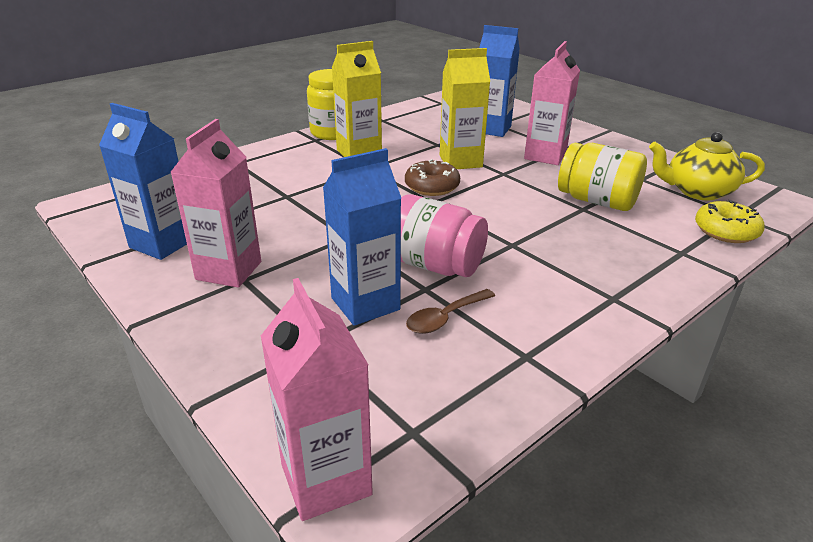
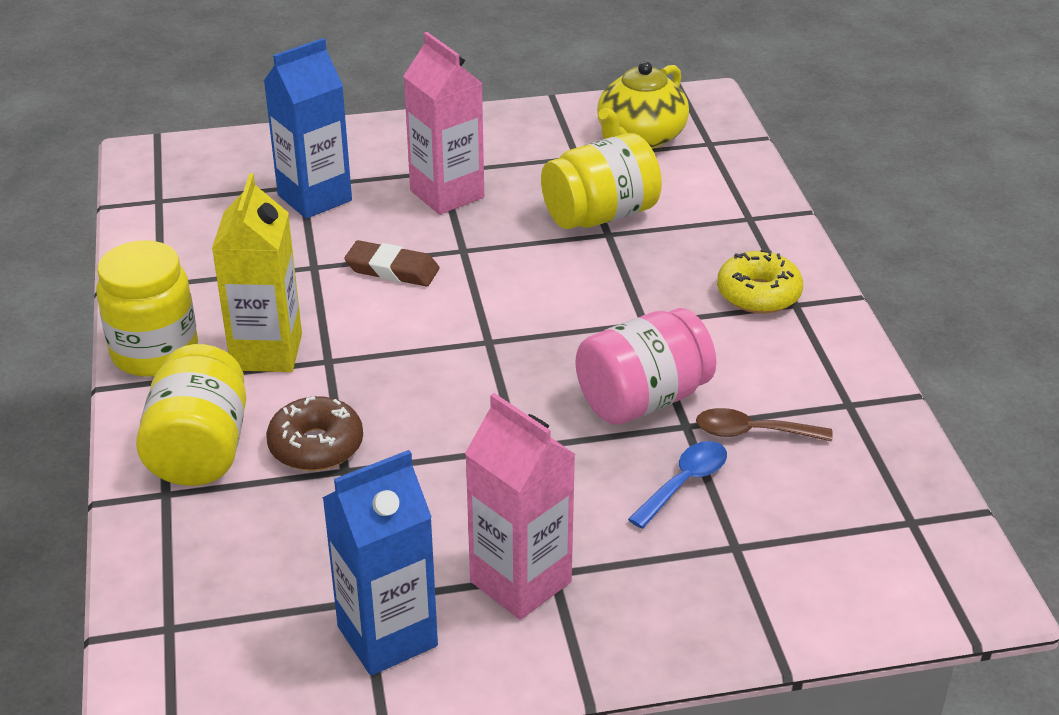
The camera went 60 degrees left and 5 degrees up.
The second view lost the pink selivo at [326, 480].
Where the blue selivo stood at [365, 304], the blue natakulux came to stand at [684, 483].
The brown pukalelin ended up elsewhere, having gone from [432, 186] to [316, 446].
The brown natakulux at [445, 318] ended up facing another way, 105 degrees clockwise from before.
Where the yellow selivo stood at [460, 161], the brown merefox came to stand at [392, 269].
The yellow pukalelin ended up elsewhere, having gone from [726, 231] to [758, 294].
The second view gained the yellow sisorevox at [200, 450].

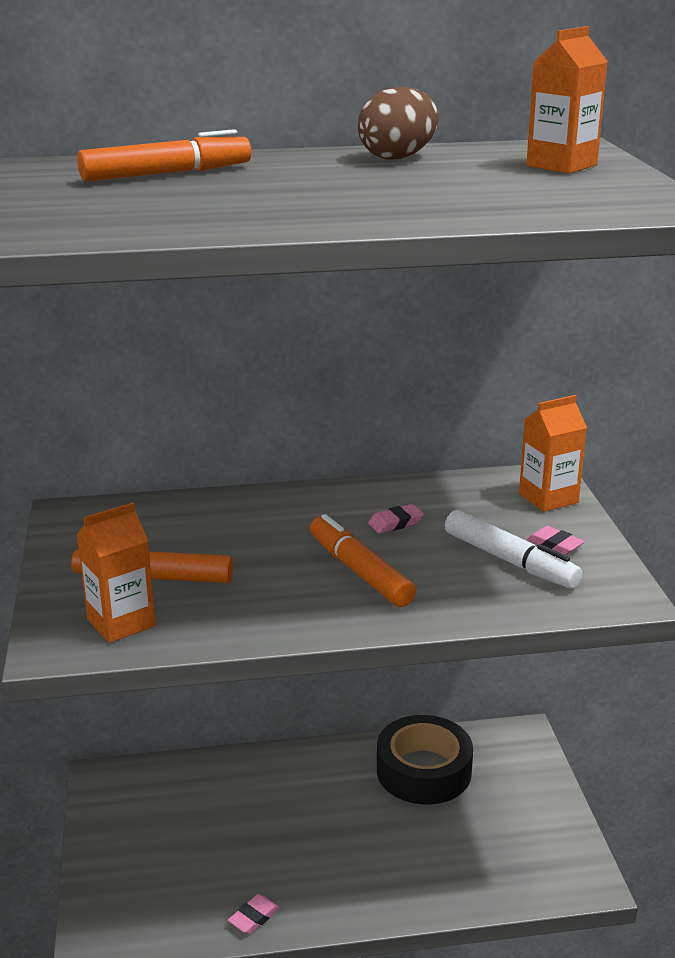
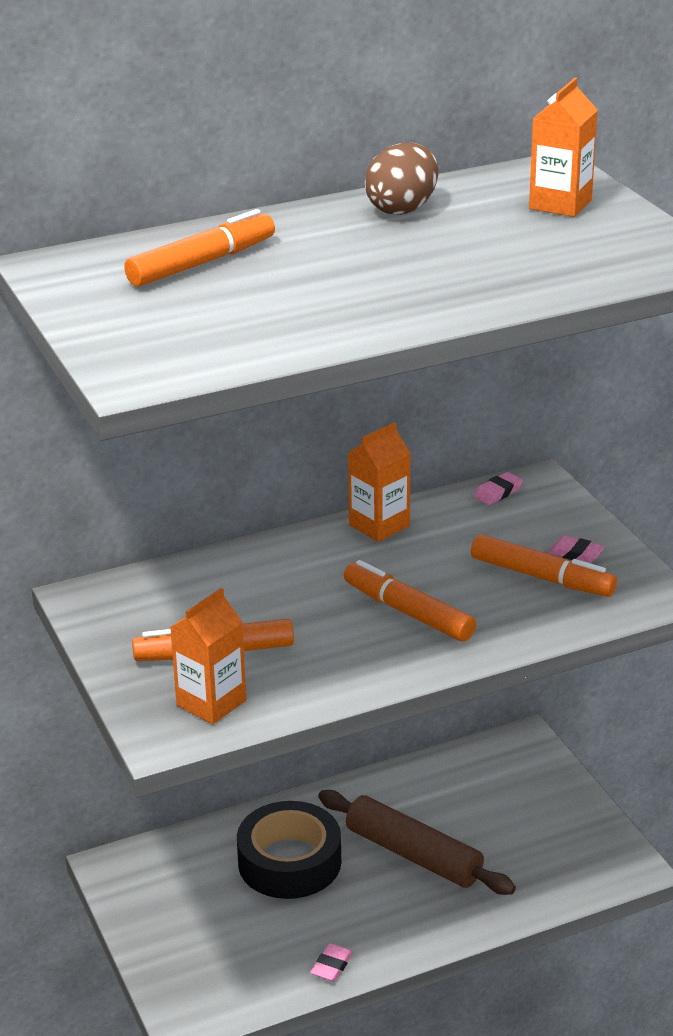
The camera went 15 degrees left and 5 degrees up.
The pink merefox ended up elsewhere, having gone from [395, 523] to [498, 492].
The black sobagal ended up elsewhere, having gone from [423, 771] to [289, 862].
What was the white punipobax at [510, 561] turned into the orange punipobax at [542, 577].
The orange selivo ended up elsewhere, having gone from [548, 498] to [379, 525].
The second view gained the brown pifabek at [413, 855].

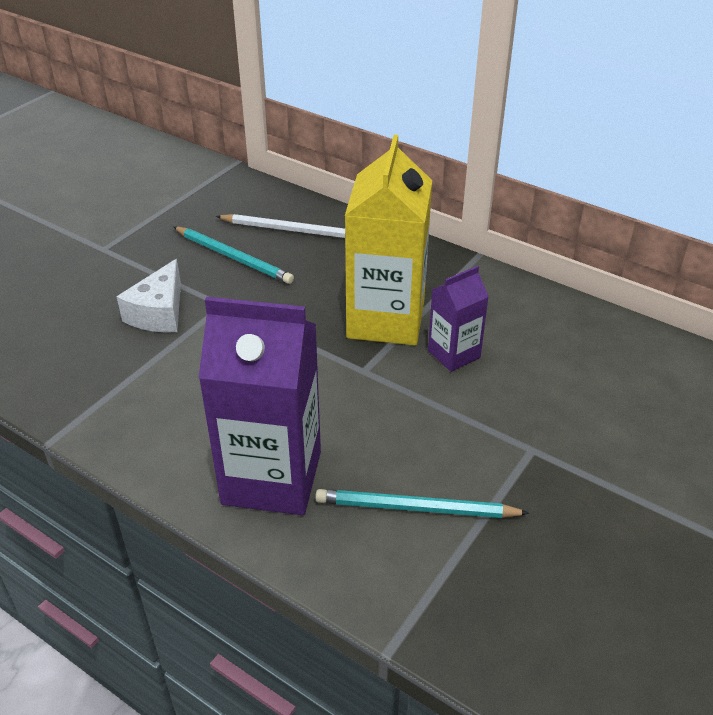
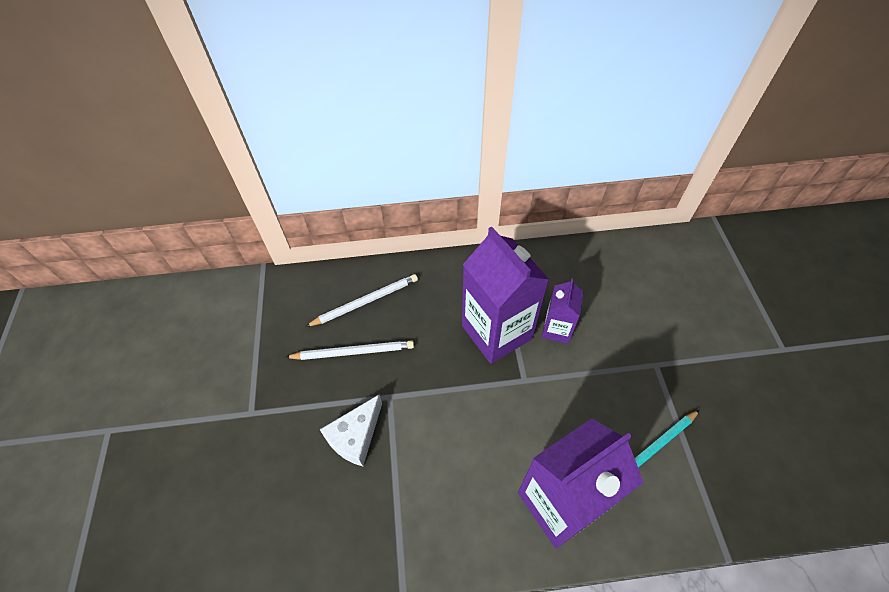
The camera went 40 degrees left and 15 degrees up.
The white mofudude at [159, 313] ended up facing another way, 60 degrees clockwise from before.
What was the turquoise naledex at [234, 257] turned into the white naledex at [353, 352].
What was the yellow selivo at [386, 320] turned into the purple selivo at [496, 332].

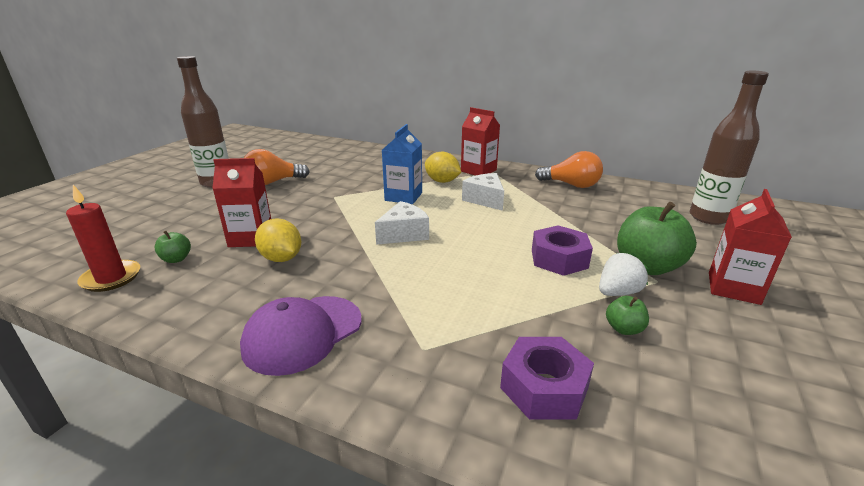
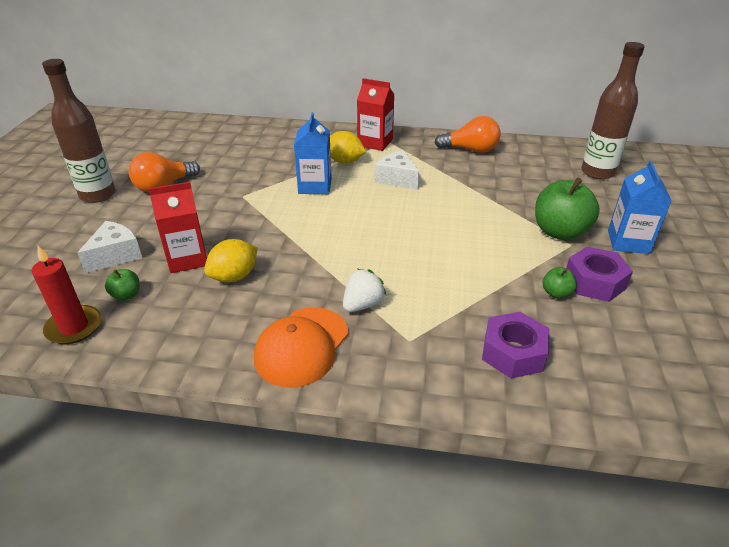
The camera went 15 degrees left and 10 degrees up.
What was the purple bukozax at [303, 333] turned into the orange bukozax at [302, 346].
The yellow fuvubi at [281, 258] ended up facing another way, 75 degrees counterclockwise from before.
The white mofudude ended up elsewhere, having gone from [404, 234] to [115, 255].
The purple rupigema ended up elsewhere, having gone from [559, 259] to [594, 282].
The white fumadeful ended up elsewhere, having gone from [618, 292] to [362, 304].
What was the red selivo at [733, 288] turned into the blue selivo at [628, 242].

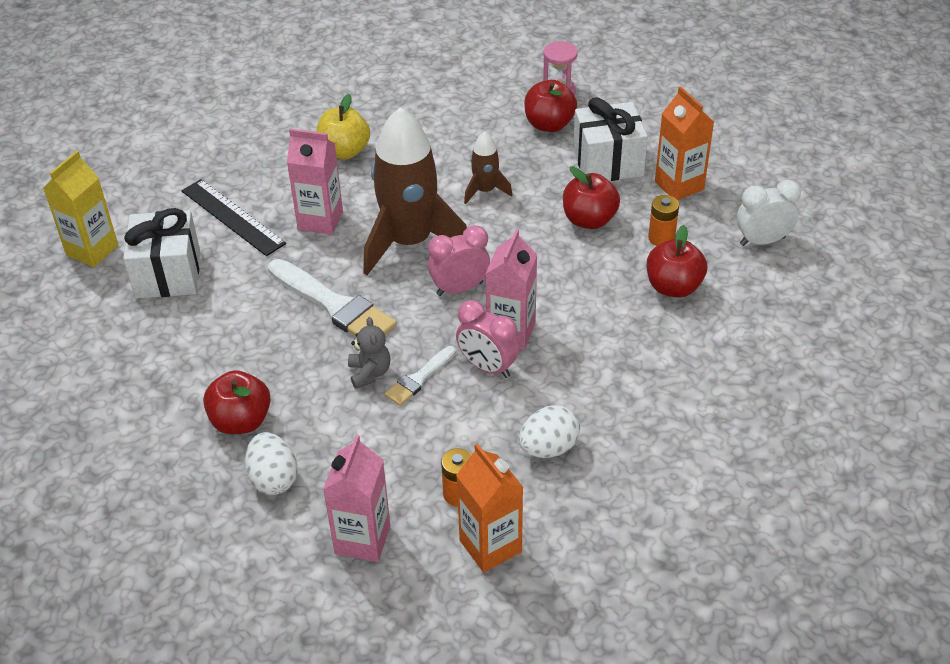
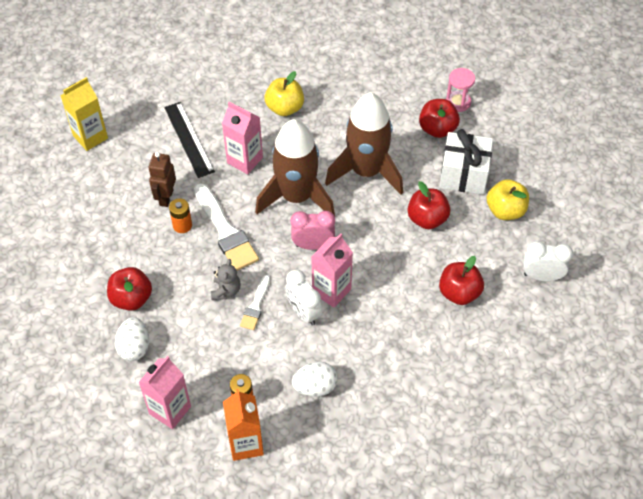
The camera went 20 degrees right and 10 degrees up.
The second view lost the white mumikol at [168, 274].
The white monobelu at [419, 378] ended up facing another way, 45 degrees counterclockwise from before.
What was the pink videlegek at [487, 367] turned into the white videlegek at [304, 312].
The size of the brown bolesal at [485, 190] changed by a factor of 2.14.
The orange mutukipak ended up elsewhere, having gone from [661, 238] to [182, 225].
Where the orange selivo stood at [679, 185], the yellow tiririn came to stand at [505, 210].
The second view gained the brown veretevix at [166, 197].

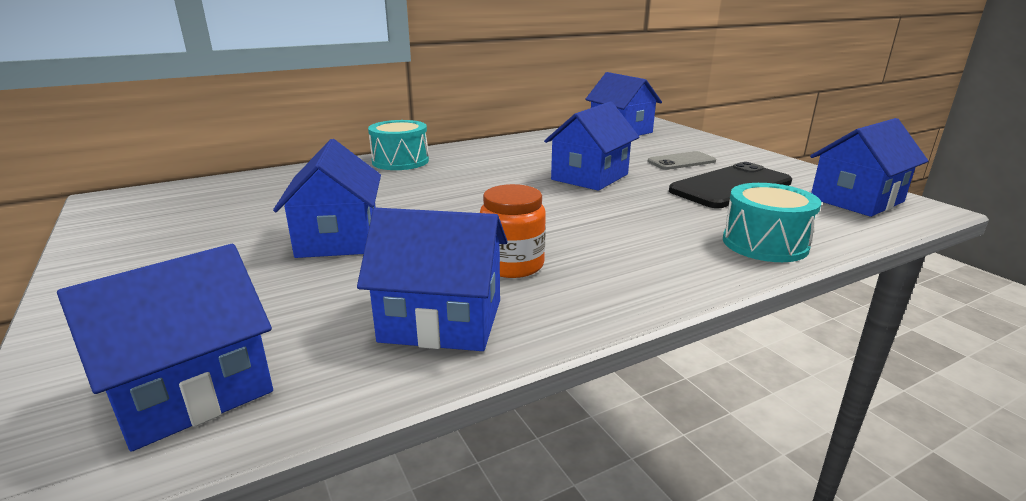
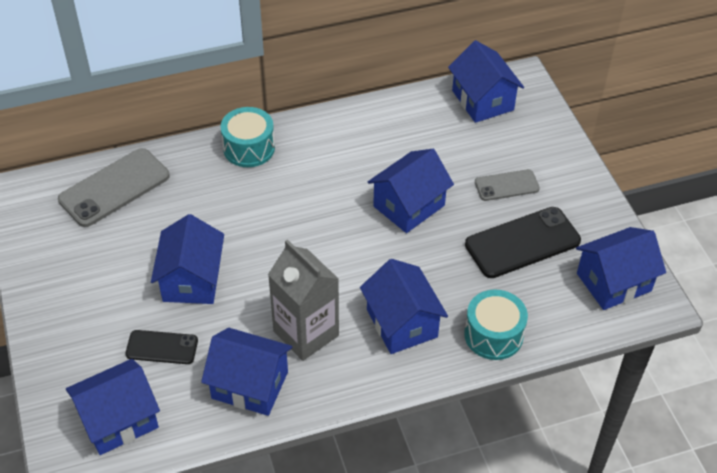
The camera went 10 degrees right and 25 degrees up.
Where the orange sisorevox stood at [512, 265], the grey selivo came to stand at [306, 333].
The second view gained the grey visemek at [114, 188].
The second view gained the black visemek at [162, 347].
The second view gained the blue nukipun at [402, 323].

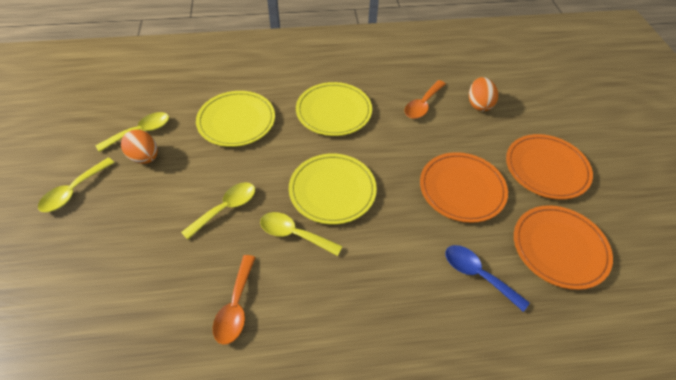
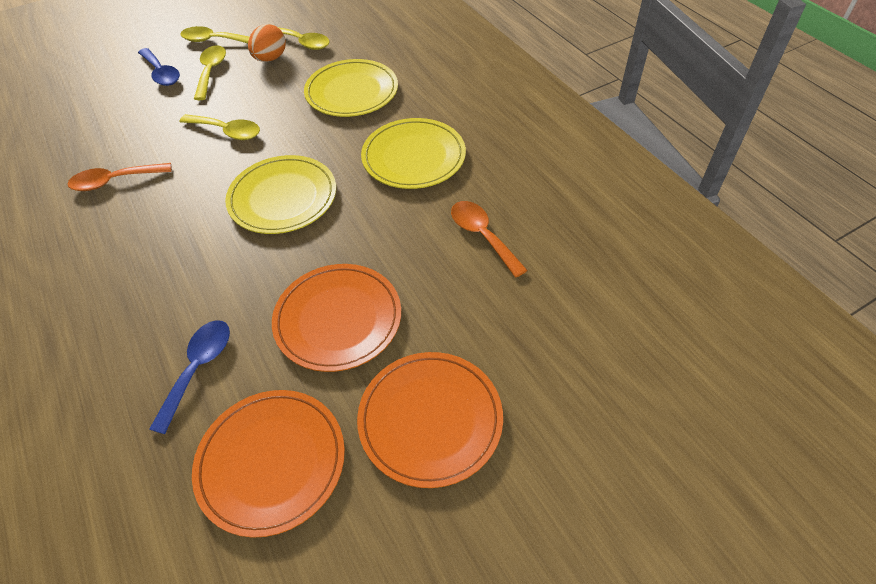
The camera went 70 degrees right and 0 degrees up.
The yellow natakulux ended up elsewhere, having gone from [294, 234] to [211, 71].
The orange natakulux at [422, 105] ended up facing another way, 45 degrees clockwise from before.
The second view lost the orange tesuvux at [479, 104].
The second view gained the blue natakulux at [161, 73].

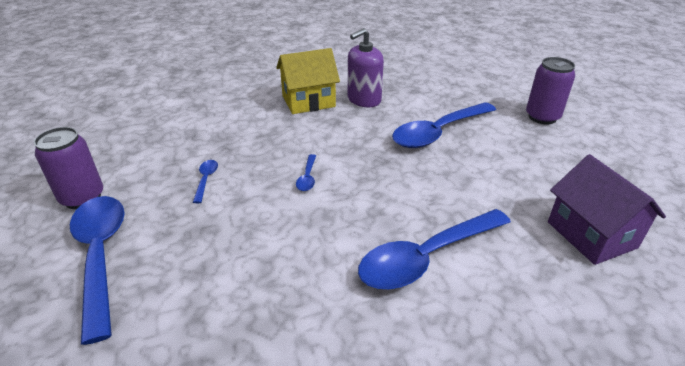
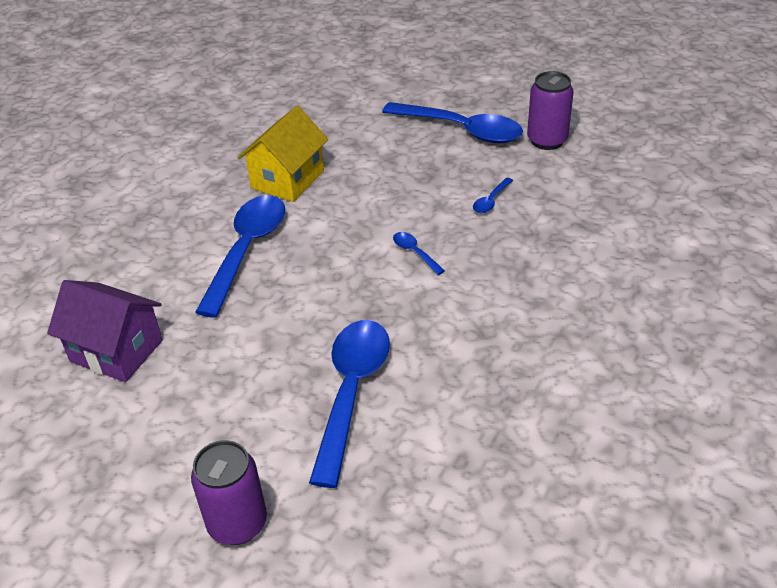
The camera went 140 degrees right and 5 degrees up.
The blue natakulux at [206, 180] ended up facing another way, 75 degrees clockwise from before.
The yellow nukipun ended up elsewhere, having gone from [308, 101] to [287, 179].
The second view lost the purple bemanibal at [364, 99].

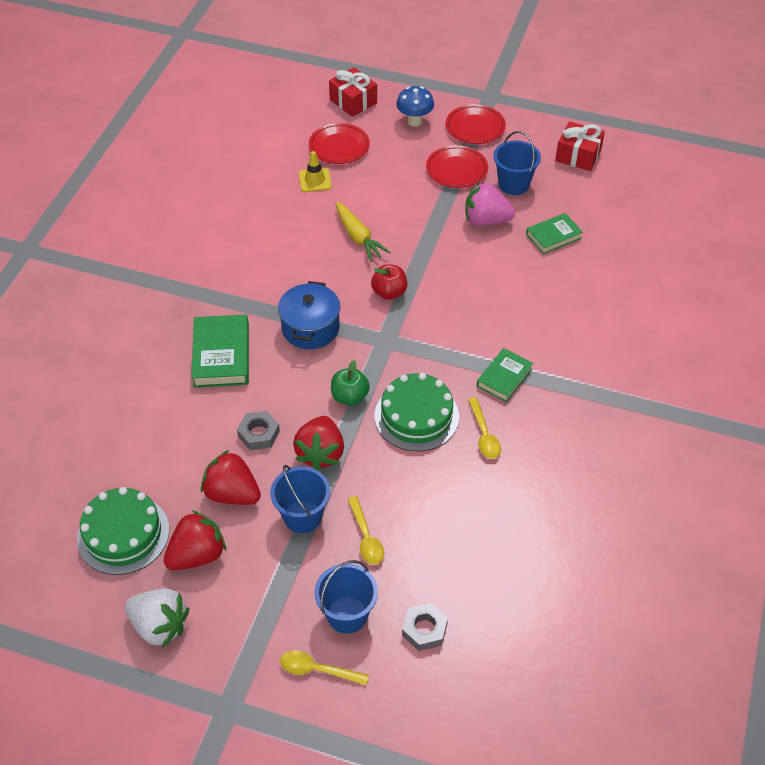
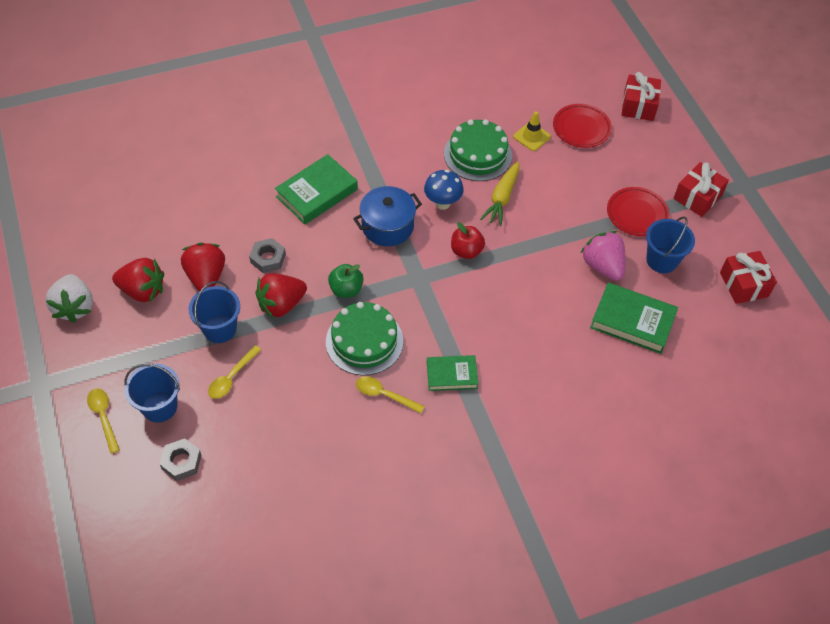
The camera went 50 degrees right and 5 degrees up.
The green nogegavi ended up elsewhere, having gone from [123, 534] to [477, 154].
The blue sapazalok ended up elsewhere, having gone from [414, 121] to [442, 203].
Where the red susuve stood at [475, 127], the red mumikol came to stand at [697, 197].
The yellow natakulux at [484, 434] ended up facing another way, 75 degrees clockwise from before.
The size of the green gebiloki at [553, 236] changed by a factor of 1.57.

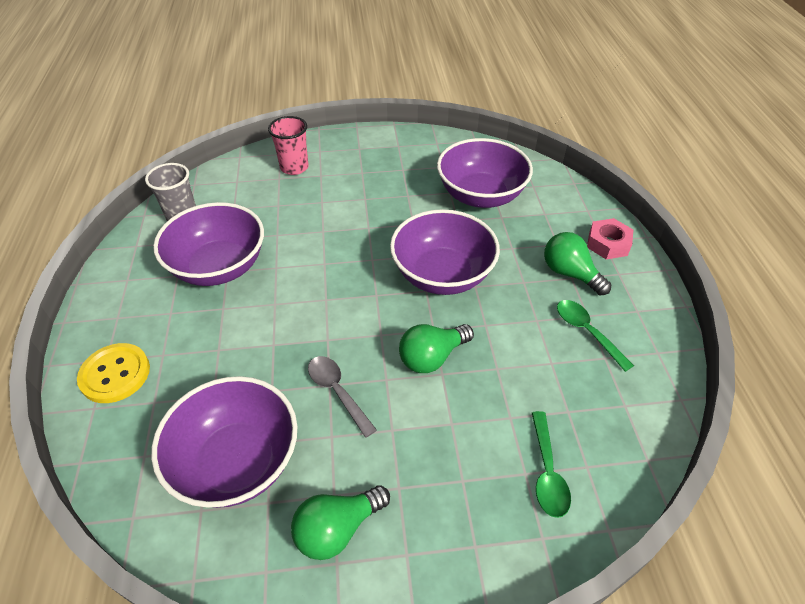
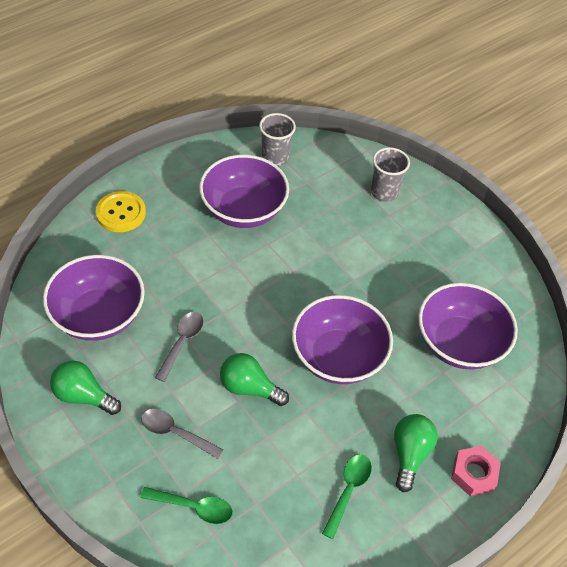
The camera went 55 degrees right and 5 degrees up.
What was the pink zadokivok at [294, 167] turned into the grey zadokivok at [384, 192].
The green natakulux at [547, 472] ended up facing another way, 135 degrees counterclockwise from before.
The second view gained the grey natakulux at [175, 433].

